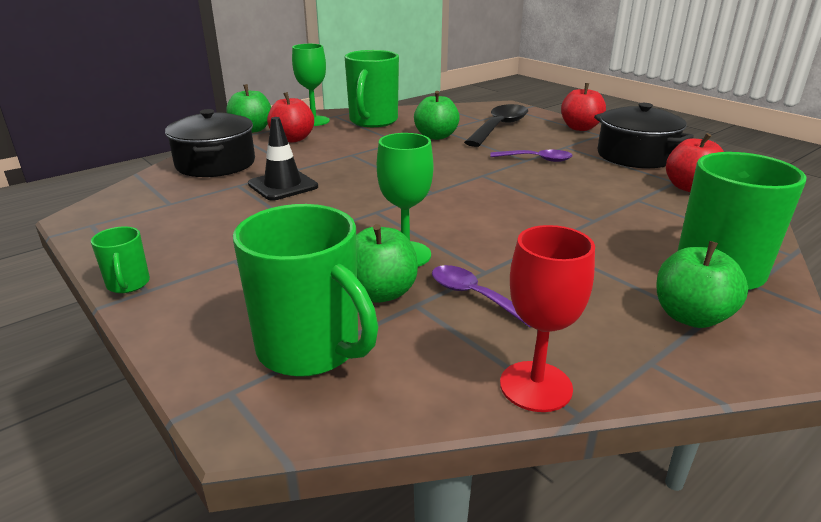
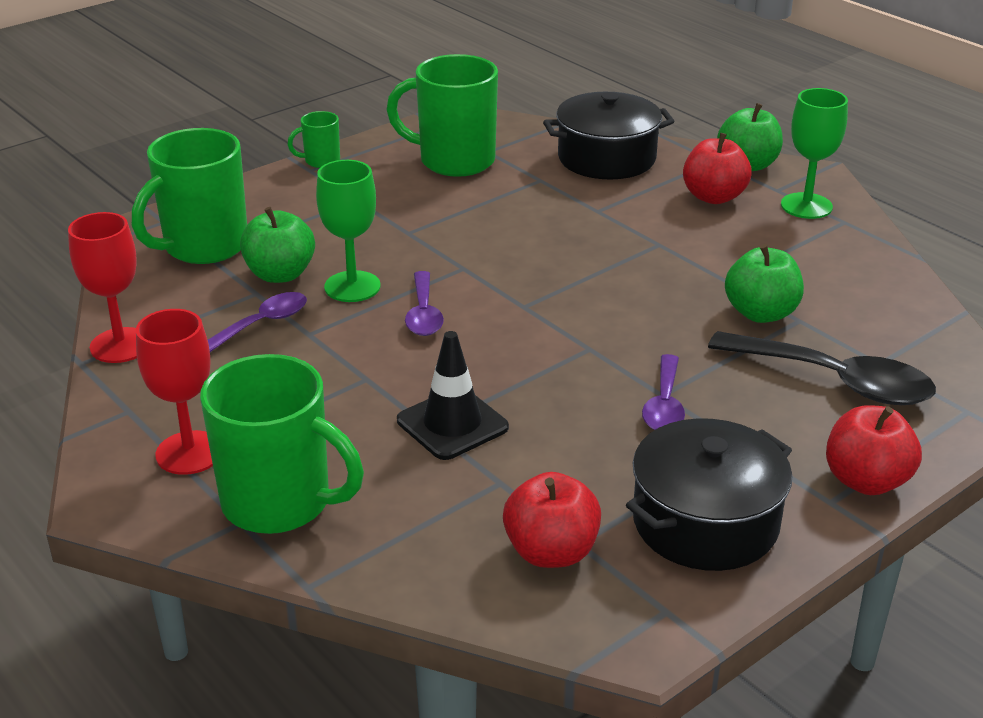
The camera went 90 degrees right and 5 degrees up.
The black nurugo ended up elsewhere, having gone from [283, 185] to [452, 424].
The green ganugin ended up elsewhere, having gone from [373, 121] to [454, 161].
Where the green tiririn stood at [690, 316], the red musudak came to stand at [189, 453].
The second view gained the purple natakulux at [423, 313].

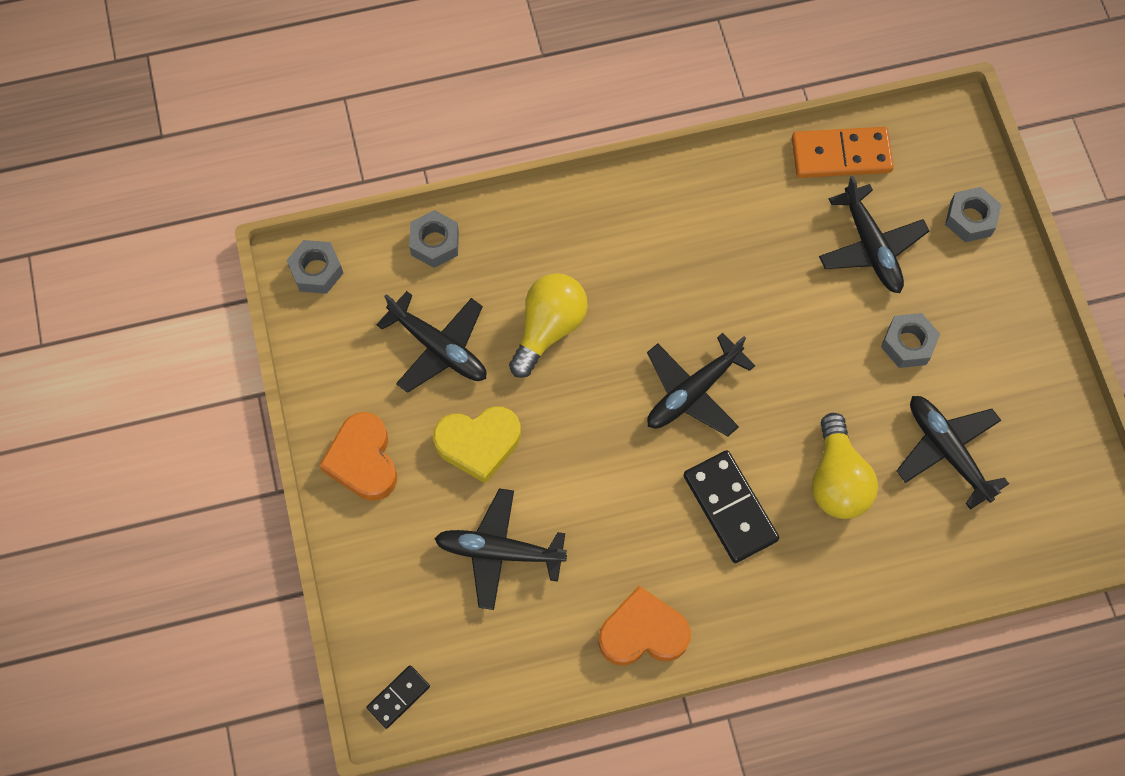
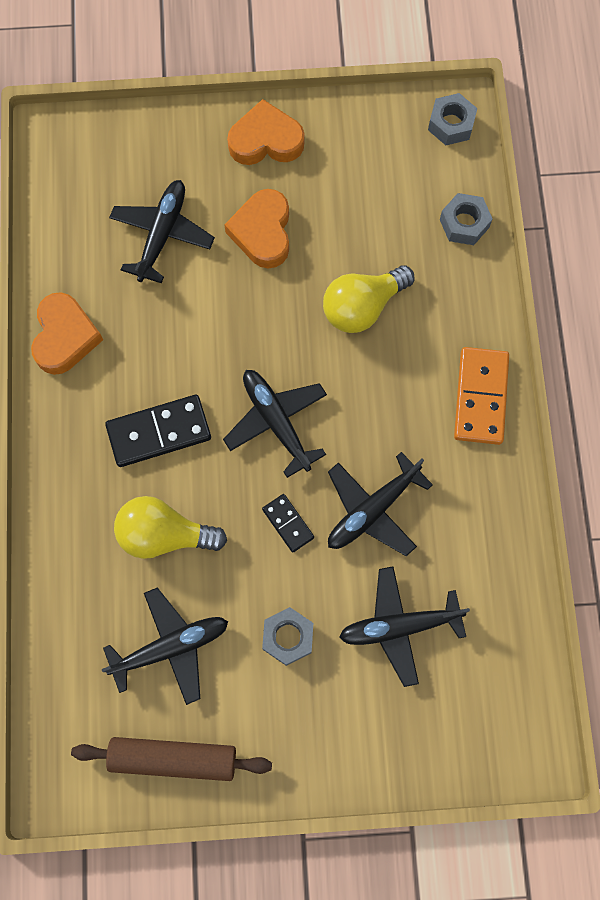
The camera went 100 degrees right and 5 degrees up.
The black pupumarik ended up elsewhere, having gone from [398, 697] to [288, 523].
The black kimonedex ended up elsewhere, having gone from [439, 348] to [372, 510].
What was the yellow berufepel at [478, 444] turned into the orange berufepel at [262, 232].
The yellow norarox at [548, 328] ended up facing another way, 105 degrees clockwise from before.
The orange pupumarik ended up elsewhere, having gone from [841, 155] to [481, 397].
The second view lost the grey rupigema at [970, 219].
The second view gained the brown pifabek at [173, 758].

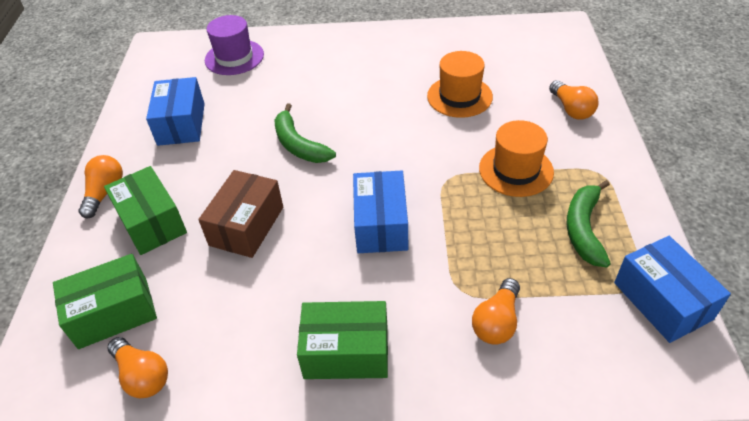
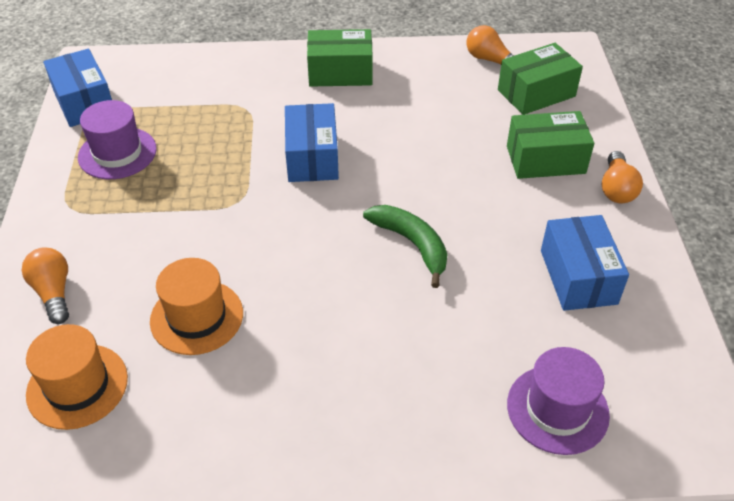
The camera went 175 degrees right and 0 degrees up.
The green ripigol at [151, 222] ended up facing another way, 60 degrees counterclockwise from before.
The second view lost the brown ripigol at [247, 226].
The second view lost the orange norarox at [496, 322].
The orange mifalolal ended up elsewhere, having gone from [516, 170] to [77, 386].
Where the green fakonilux stood at [584, 229], the purple mifalolal came to stand at [117, 153].

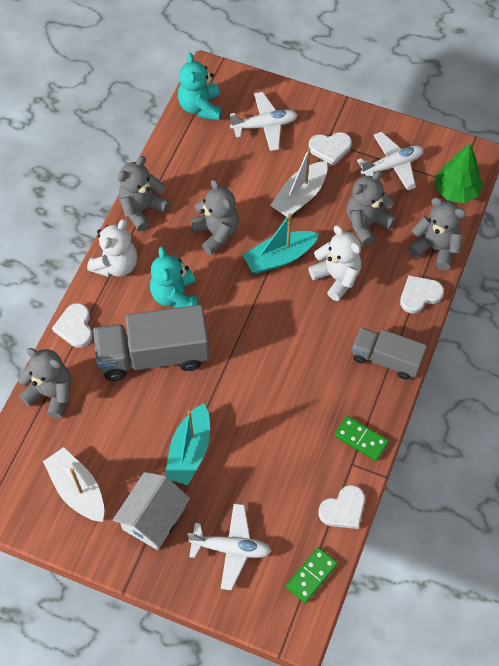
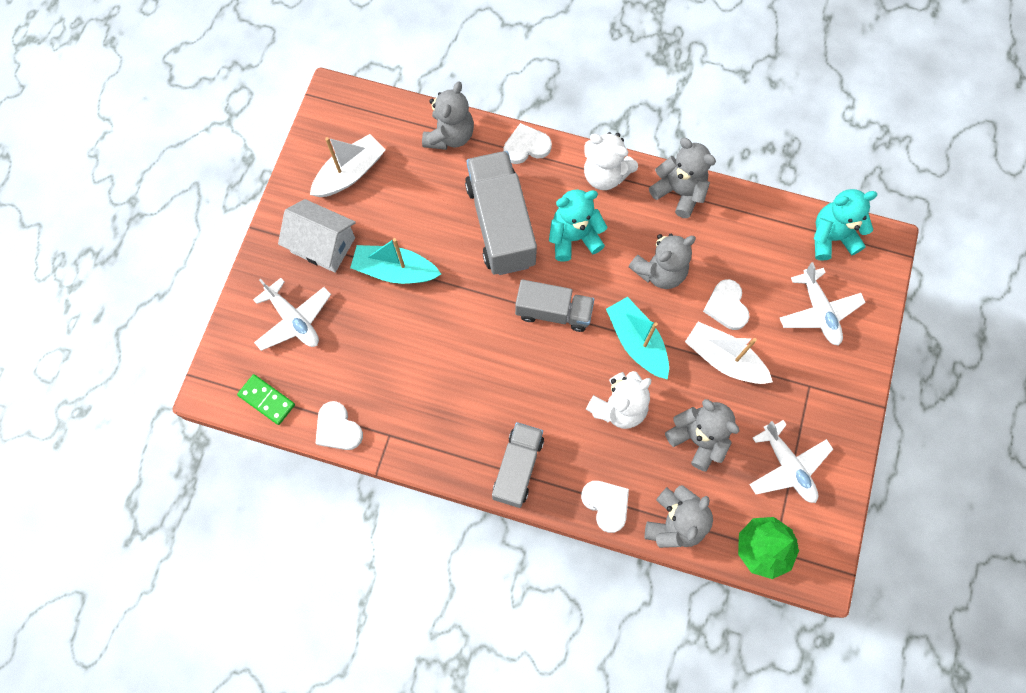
The camera went 85 degrees right and 10 degrees up.
The white kimonedex at [231, 548] ended up facing another way, 45 degrees counterclockwise from before.
The white berufepel ended up elsewhere, having gone from [330, 148] to [726, 306].
The second view lost the green pupumarik at [361, 439].
The second view gained the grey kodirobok at [553, 312].

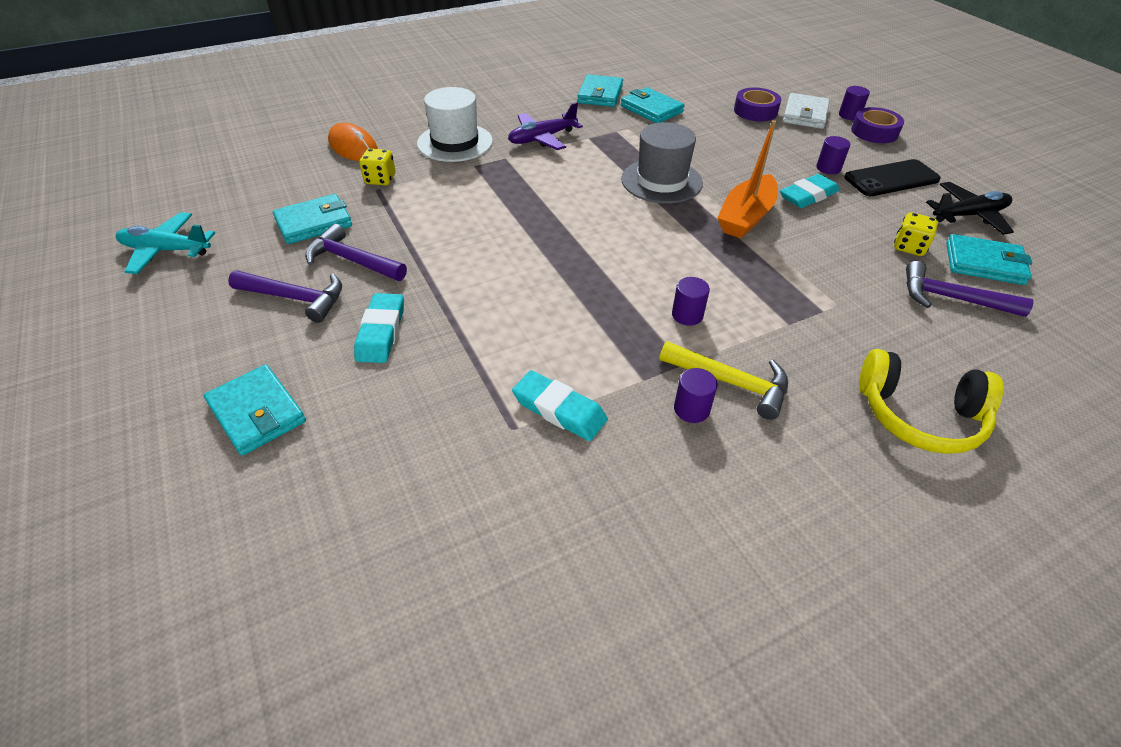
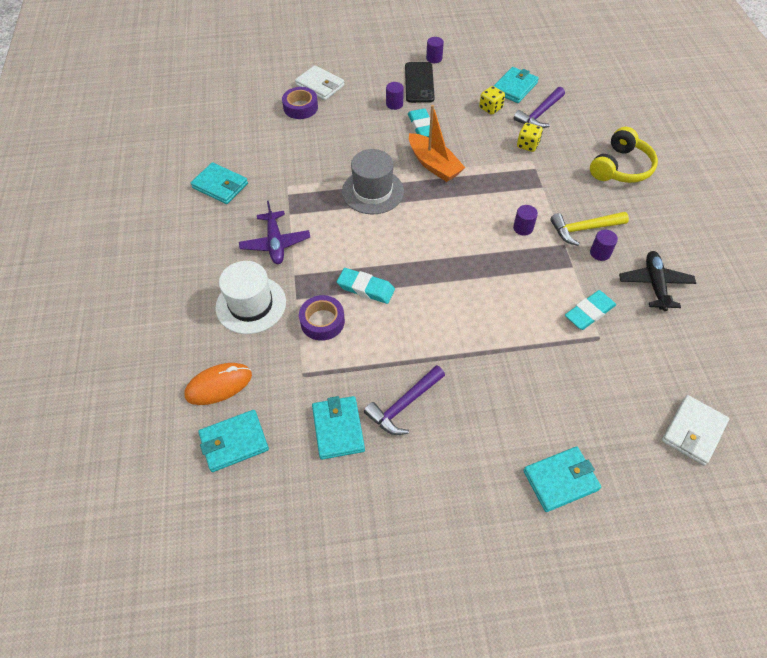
The camera went 70 degrees left and 10 degrees up.
The second view lost the turquoise kimonedex at [166, 250].
The second view lost the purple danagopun at [296, 298].
The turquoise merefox ended up elsewhere, having gone from [381, 332] to [365, 288].
The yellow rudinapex ended up elsewhere, having gone from [380, 179] to [527, 145].
The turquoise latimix ended up elsewhere, having gone from [651, 109] to [234, 442].
The yellow danagopun at [731, 383] ended up facing another way, 150 degrees counterclockwise from before.
The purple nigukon ended up elsewhere, having gone from [849, 115] to [434, 58].
The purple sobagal ended up elsewhere, having gone from [874, 132] to [322, 321].
The black kimonedex ended up elsewhere, having gone from [968, 215] to [654, 284].
The second view gained the white latimix at [693, 431].

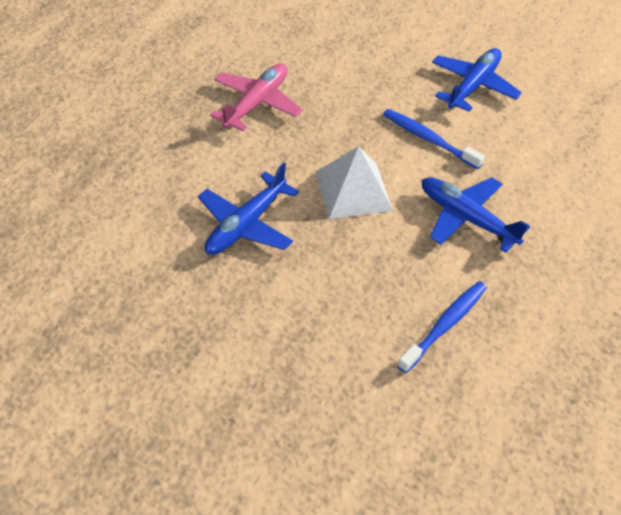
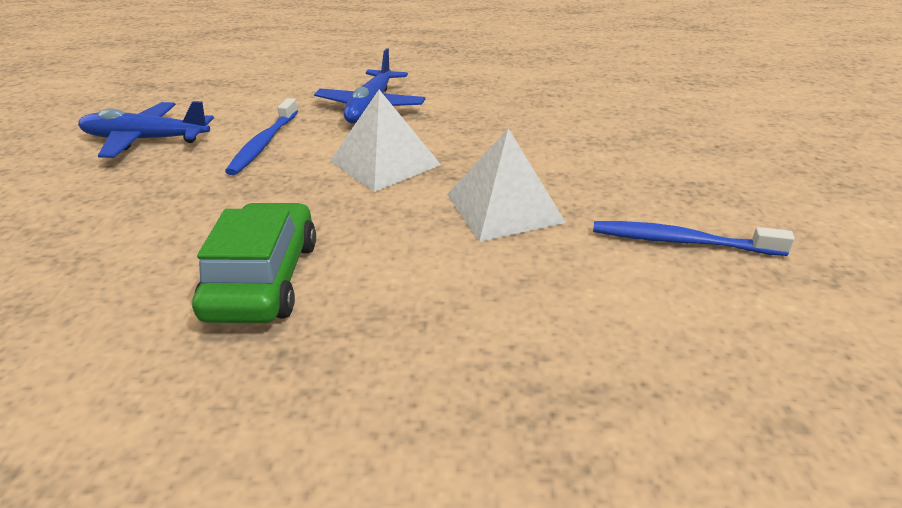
The camera went 115 degrees left and 15 degrees down.
Where the blue kimonedex stood at [246, 224], the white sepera came to stand at [504, 208].
Where the pink kimonedex stood at [256, 103], the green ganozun came to stand at [263, 279].
The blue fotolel ended up elsewhere, having gone from [444, 325] to [681, 241].

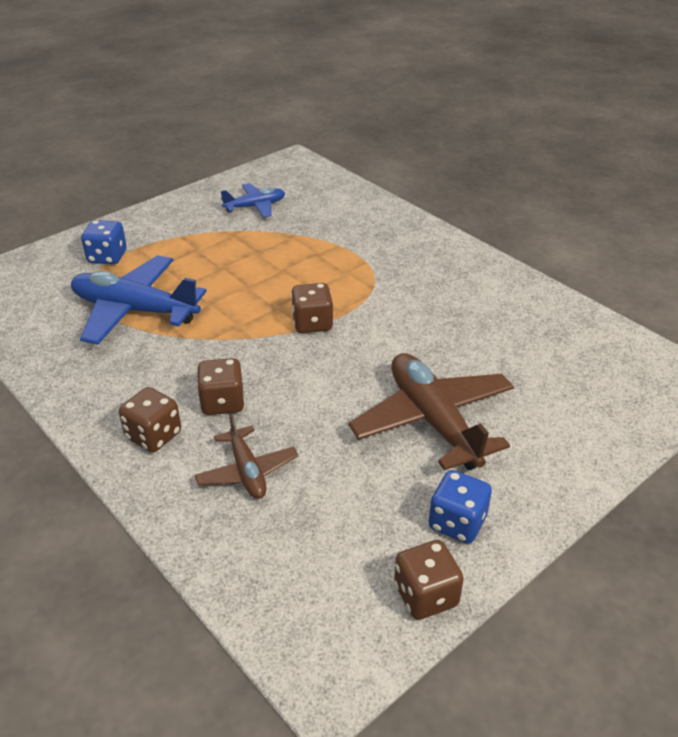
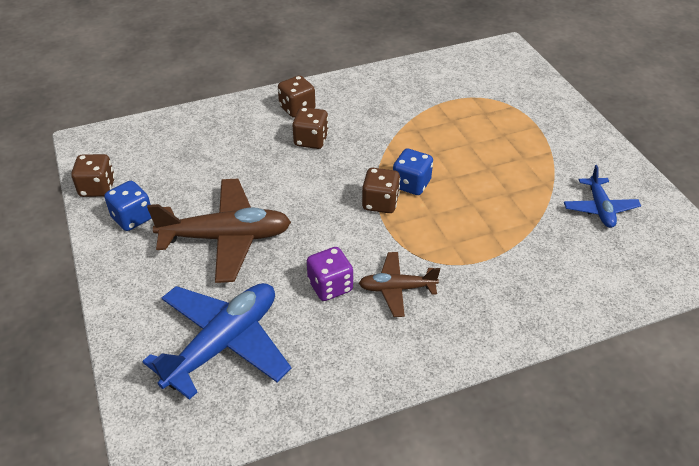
The camera went 110 degrees right and 5 degrees up.
The blue kimonedex ended up elsewhere, having gone from [135, 310] to [223, 344].
The blue rudinapex ended up elsewhere, having gone from [107, 257] to [411, 184].
The brown kimonedex ended up elsewhere, having gone from [247, 471] to [397, 289].
The second view gained the purple rudinapex at [330, 286].

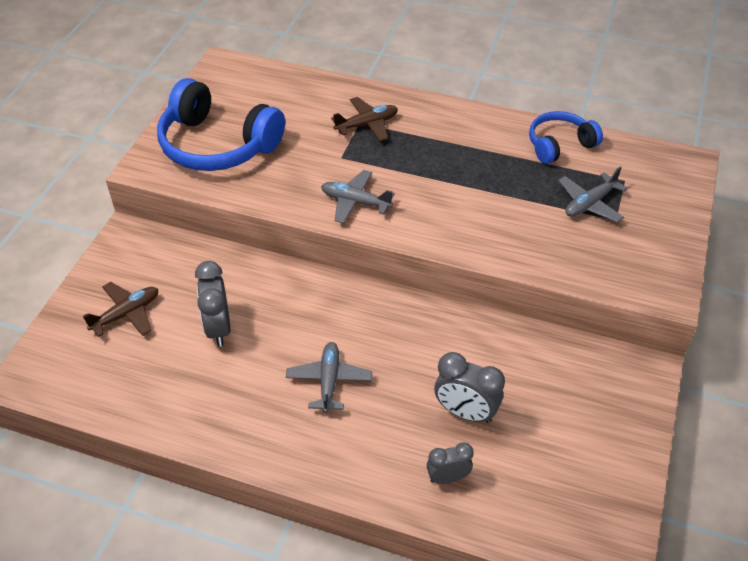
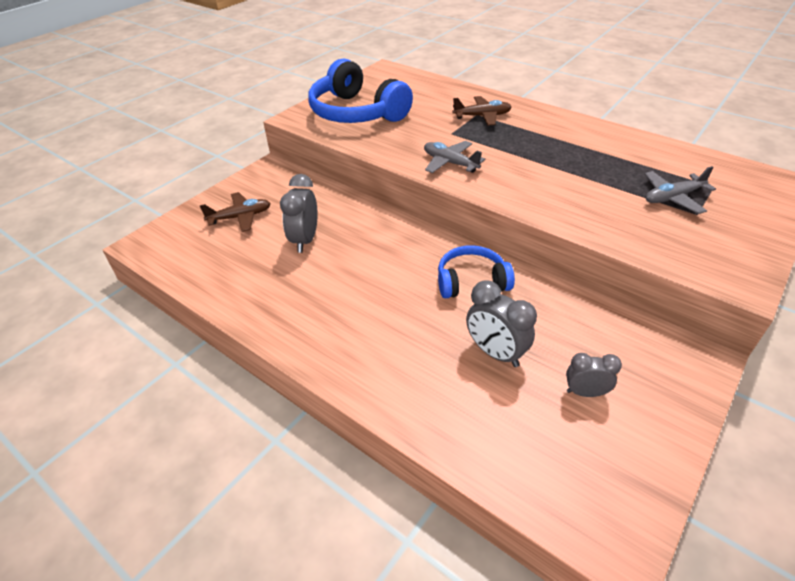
The camera went 20 degrees right and 5 degrees down.
The second view lost the grey kimonedex at [329, 381].
The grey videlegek ended up elsewhere, having gone from [448, 478] to [585, 392].
The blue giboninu ended up elsewhere, having gone from [559, 145] to [471, 281].

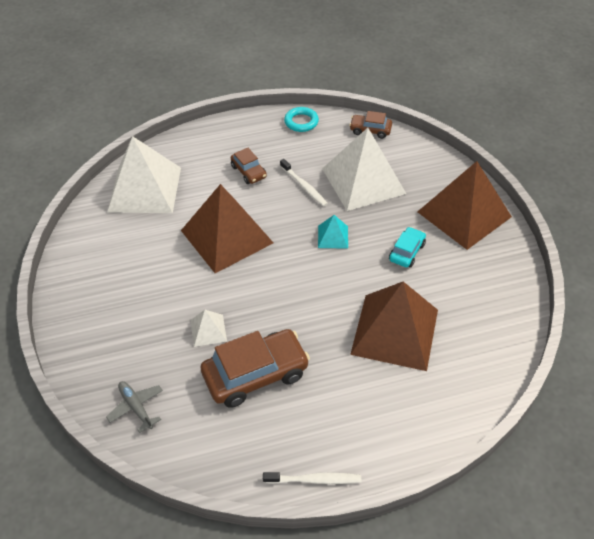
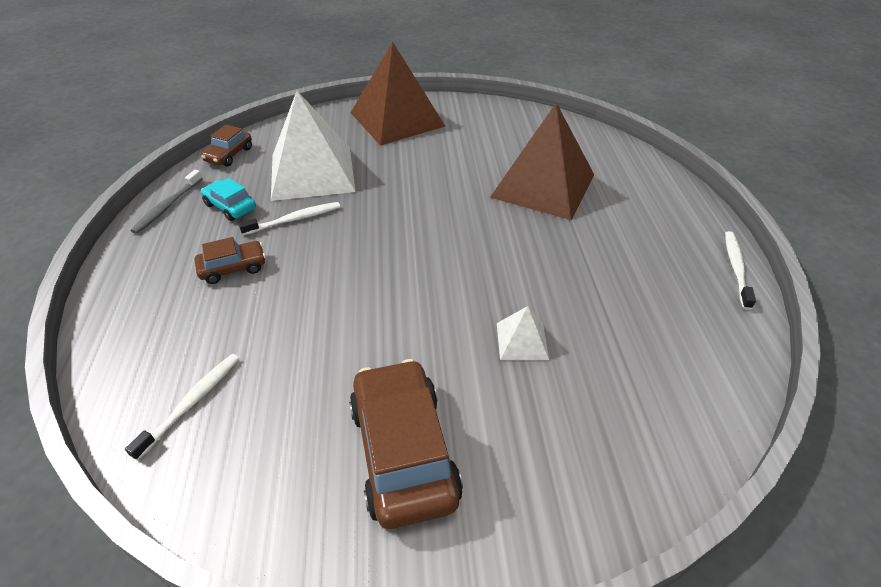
The camera went 80 degrees left and 5 degrees down.
The second view lost the grey kimonedex at [136, 407].
Where the white sepera stood at [144, 189], the white fotolel came to stand at [191, 403].
The second view lost the brown sepera at [226, 236].
The brown ganozun ended up elsewhere, having gone from [255, 374] to [403, 452].
Where the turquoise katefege stood at [301, 122], the grey fotolel came to stand at [168, 206].
The second view lost the turquoise sepera at [333, 237].
The turquoise ganozun ended up elsewhere, having gone from [406, 252] to [230, 206].

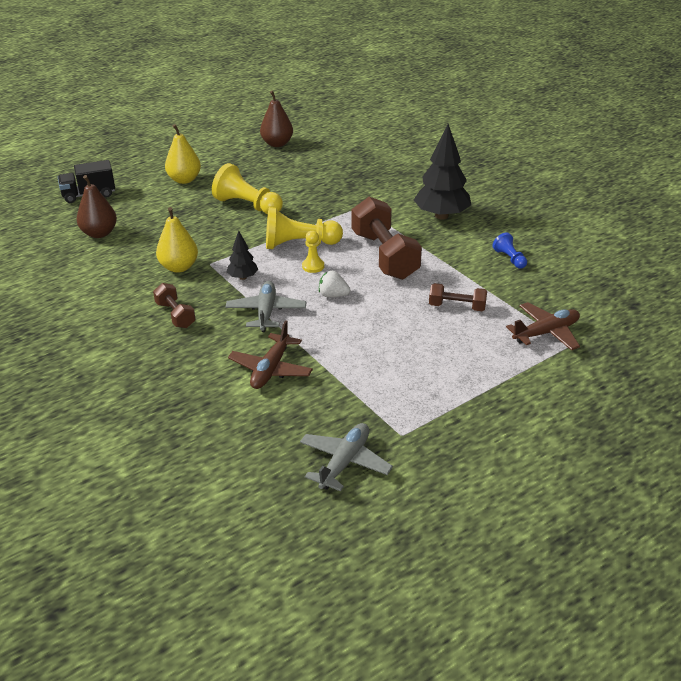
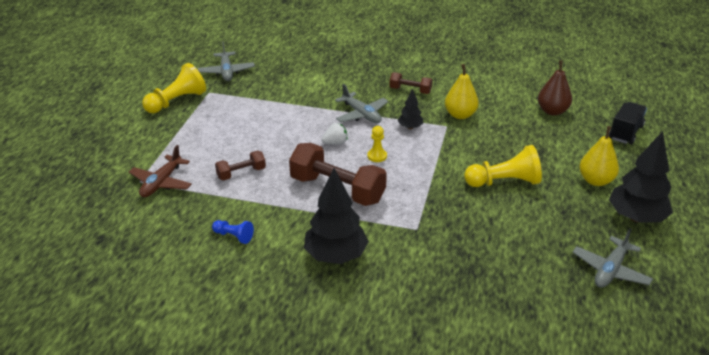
The camera went 140 degrees right and 0 degrees up.
The second view lost the brown kimonedex at [271, 369].
Where the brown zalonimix stood at [277, 144], the grey kimonedex came to stand at [610, 270].
The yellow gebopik ended up elsewhere, having gone from [299, 244] to [176, 101].
The second view gained the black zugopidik at [636, 217].

